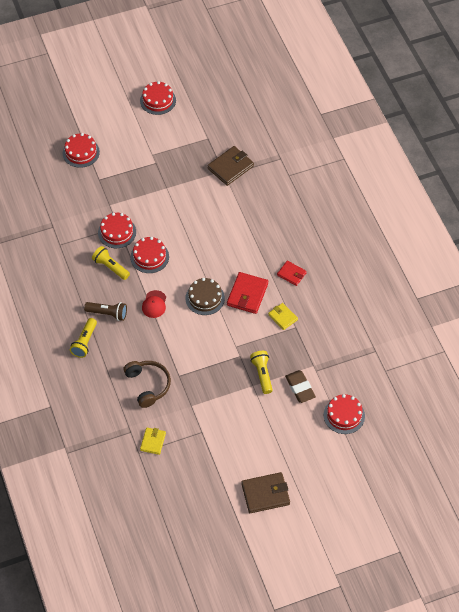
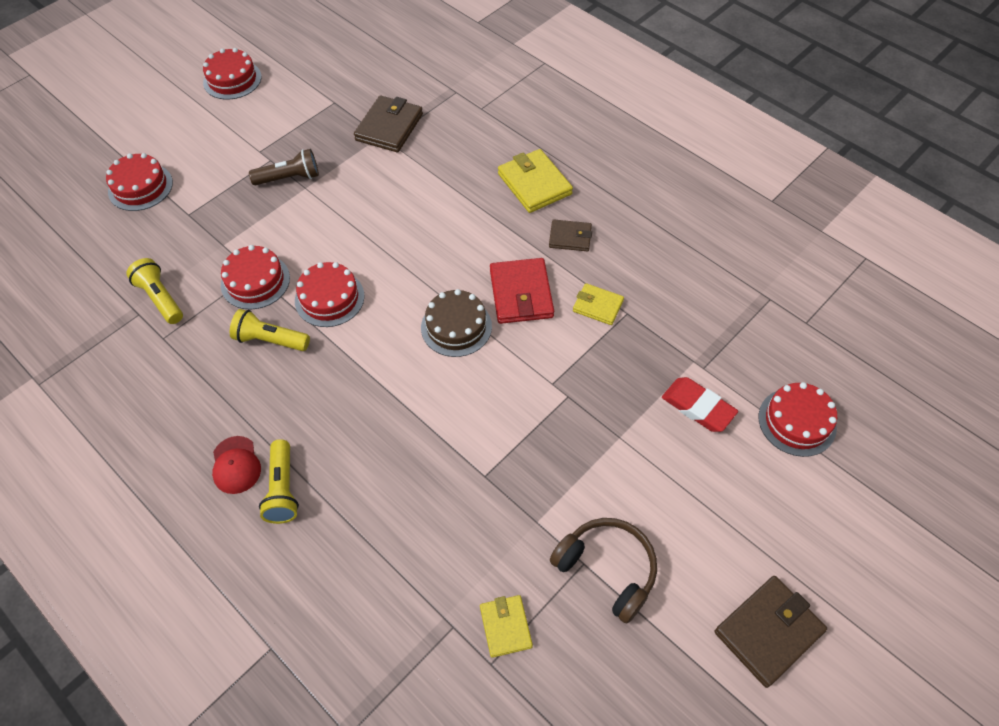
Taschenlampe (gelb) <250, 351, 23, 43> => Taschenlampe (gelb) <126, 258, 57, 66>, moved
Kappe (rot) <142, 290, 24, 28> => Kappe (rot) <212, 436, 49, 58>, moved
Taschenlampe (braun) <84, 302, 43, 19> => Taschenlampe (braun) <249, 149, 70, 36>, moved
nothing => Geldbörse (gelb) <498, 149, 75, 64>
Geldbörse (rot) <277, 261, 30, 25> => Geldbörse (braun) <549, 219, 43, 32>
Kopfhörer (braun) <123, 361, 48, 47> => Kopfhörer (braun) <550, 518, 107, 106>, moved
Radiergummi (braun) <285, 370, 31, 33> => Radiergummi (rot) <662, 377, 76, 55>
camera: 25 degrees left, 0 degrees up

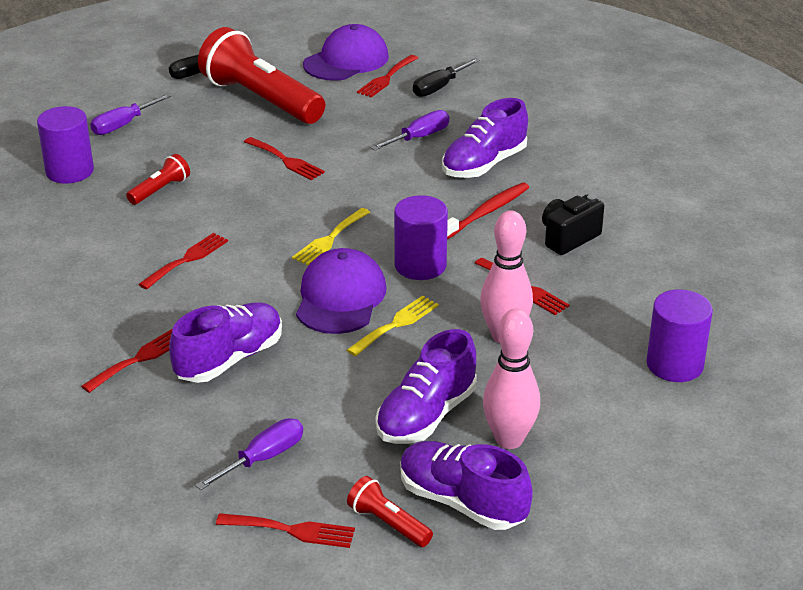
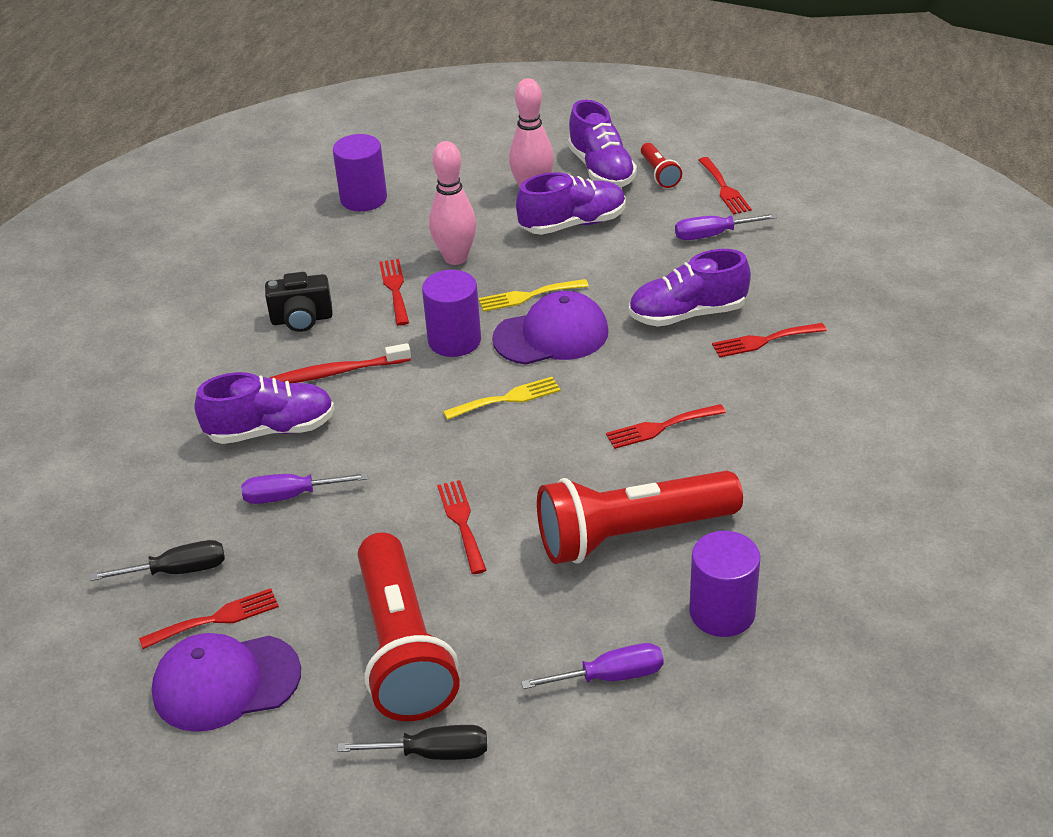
Kappe (lila) <296, 248, 91, 86> => Kappe (lila) <492, 291, 116, 74>, 150 degrees counterclockwise
Taschenlampe (rot) <126, 154, 64, 51> => Taschenlampe (rot) <537, 470, 206, 94>, x2.27
Gabel (rot) <216, 513, 139, 35> => Gabel (rot) <699, 157, 53, 57>, 150 degrees counterclockwise
camera: 145 degrees left, 5 degrees up

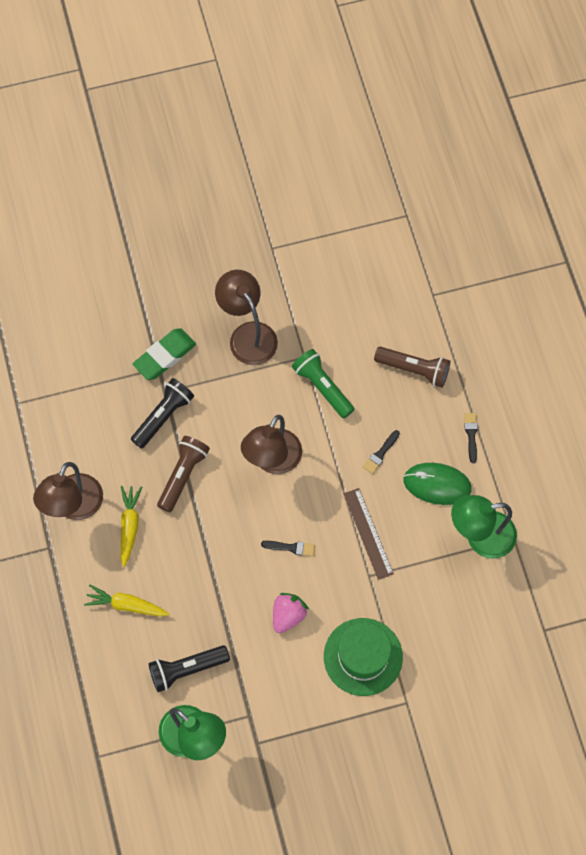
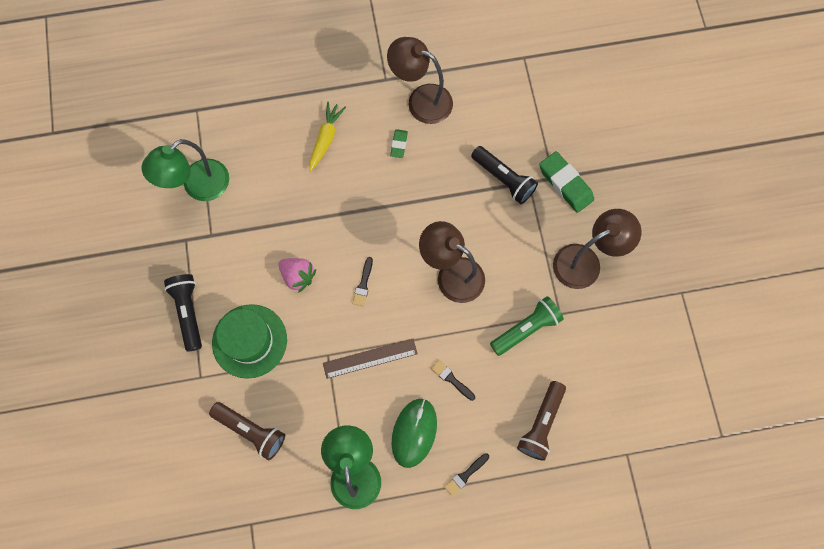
Taschenlampe (schwarz) <148, 645, 82, 47> => Taschenlampe (schwarz) <164, 274, 38, 78>, moved
Taschenlampe (braun) <157, 436, 53, 76> => Taschenlampe (braun) <209, 402, 76, 58>, moved
Karotte (gelb) <121, 486, 21, 81> => Radiergummi (grün) <390, 129, 18, 29>
Pinsel (schwarz) <464, 413, 14, 50> => Pinsel (schwarz) <444, 453, 45, 43>, 135 degrees clockwise
camera: 95 degrees right, 5 degrees up

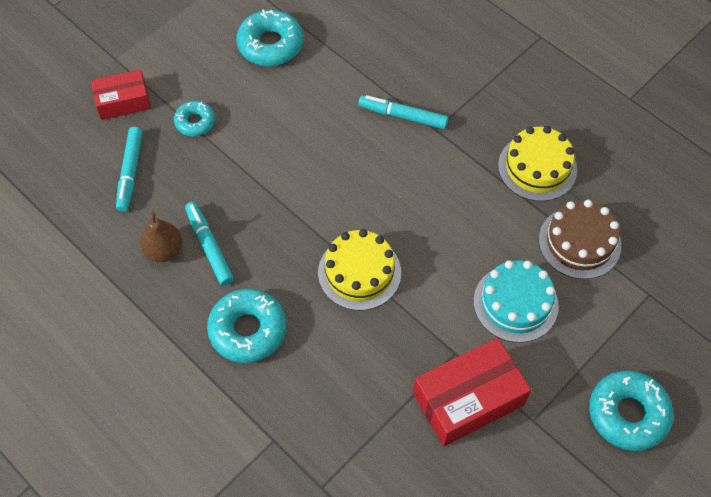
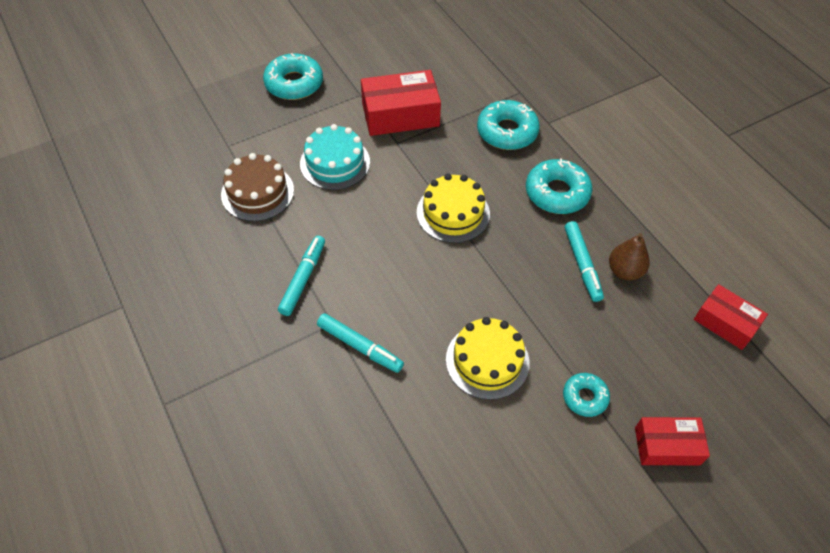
Filzstift (türkis) <116, 127, 27, 84> => Filzstift (türkis) <278, 236, 47, 80>, moved
Kuchen (gelb) <498, 126, 79, 75> => Kuchen (gelb) <446, 317, 84, 83>, moved
Donut (türkis) <236, 10, 67, 56> => Donut (türkis) <477, 100, 63, 50>, moved
nothing => Schachtel (rot) <694, 284, 74, 66>
camera: 165 degrees left, 5 degrees down

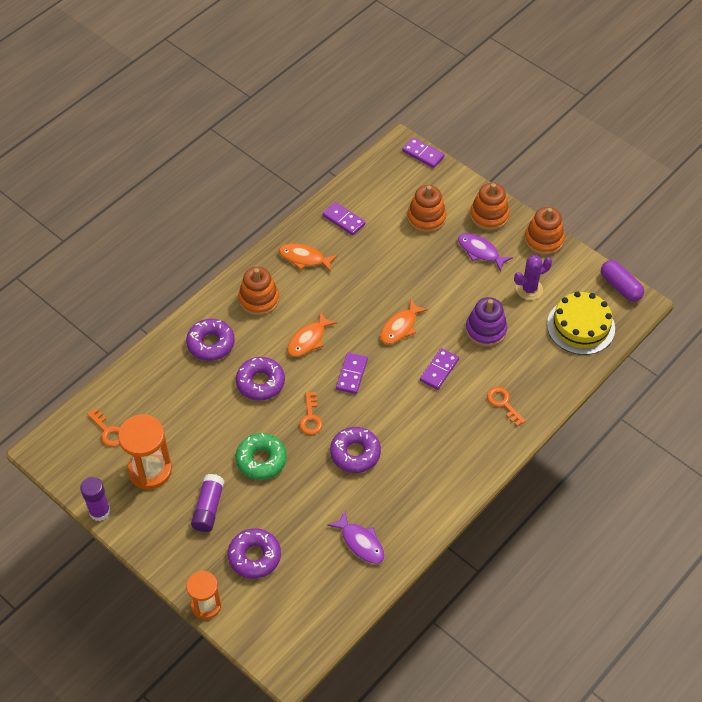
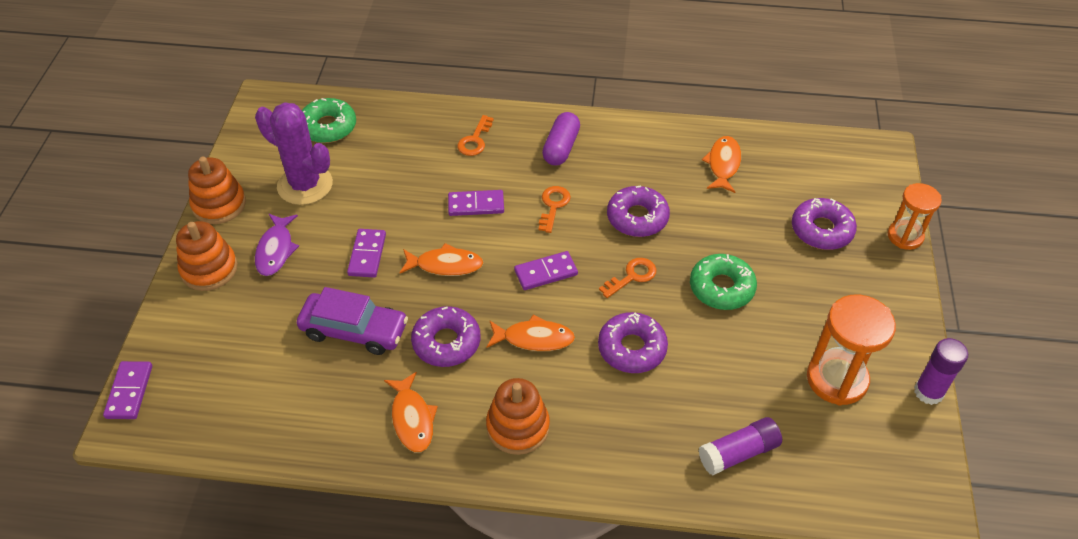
Kaktus (lila) <514, 255, 38, 45> => Kaktus (lila) <255, 102, 78, 103>, x1.57
nothing => Auto (lila) <297, 287, 111, 68>
Kuchen (gelb) <547, 291, 68, 64> => Donut (grün) <302, 98, 54, 45>
Dominostein (lila) <323, 202, 42, 33> => Dominostein (lila) <347, 229, 39, 49>, moved
Donut (lila) <186, 319, 49, 42> => Donut (lila) <411, 306, 69, 61>, moved
Schlüssel (orange) <87, 408, 33, 39> => Schlüssel (orange) <539, 186, 32, 47>, moved
Kapsel (lila) <601, 260, 43, 42> => Kapsel (lila) <542, 112, 38, 54>, moved
Klebestift (lila) <191, 474, 33, 58> => Klebestift (lila) <698, 417, 84, 59>, moved
Fisch (lila) <327, 511, 58, 53> => Fisch (orange) <702, 136, 39, 57>
Stapelspielzeug (orange) <407, 185, 39, 48> => nothing
Stapelspielzeug (lila) <465, 297, 42, 50> => nothing
camera: 125 degrees left, 5 degrees down

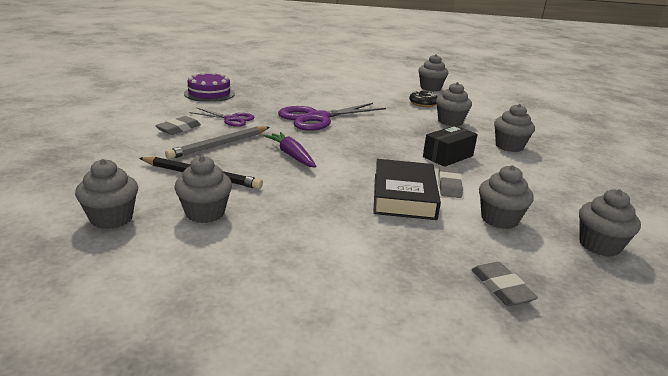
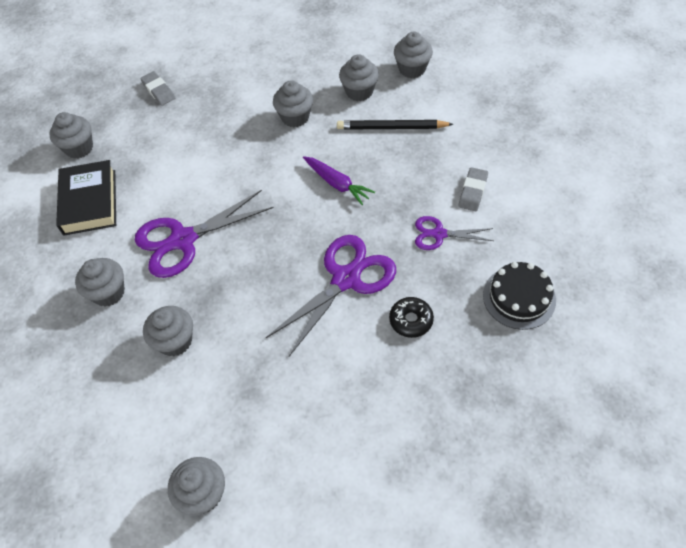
Buch (schwarz) <373, 159, 68, 61> => Buch (schwarz) <56, 160, 60, 76>, moved
Schachtel (schwarz) <423, 125, 55, 41> => Schere (lila) <135, 190, 139, 88>
Muffin (grau) <479, 165, 55, 64> => Muffin (grau) <273, 80, 40, 47>, moved
Donut (schwarz) <409, 90, 29, 17> => Donut (schwarz) <389, 297, 45, 41>, moved
Kuchen (lila) <184, 72, 51, 30> => Kuchen (schwarz) <483, 262, 73, 68>
Bleistift (grau) <165, 126, 105, 33> => nothing
Radiergummi (grau) <438, 166, 25, 32> => nothing
camera: 170 degrees right, 30 degrees up

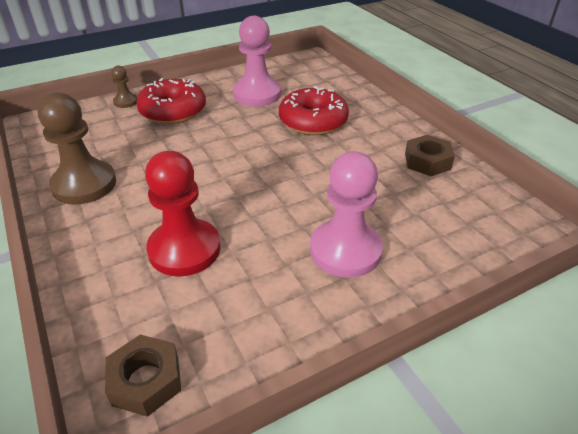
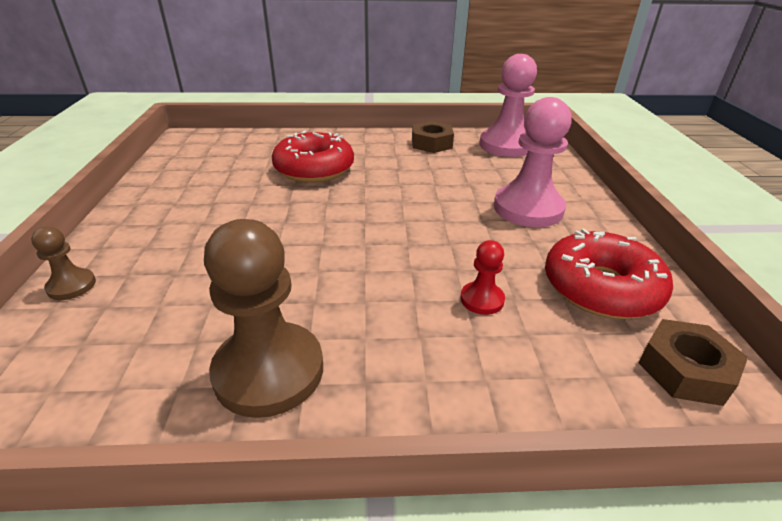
Bauer (rot) <145, 151, 75, 125> => Bauer (rot) <460, 240, 45, 75>, x0.48
Bauer (rosa) <233, 16, 48, 90> => Bauer (rosa) <479, 54, 58, 103>, moved
Donut (rot) <136, 78, 70, 46> => Donut (rot) <545, 229, 128, 90>, moved
camera: 65 degrees left, 5 degrees down

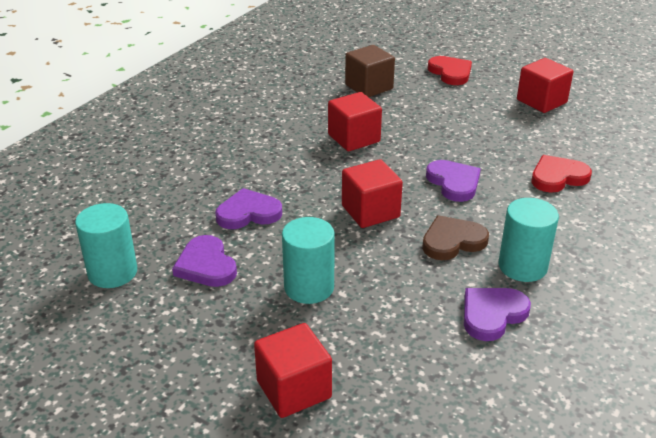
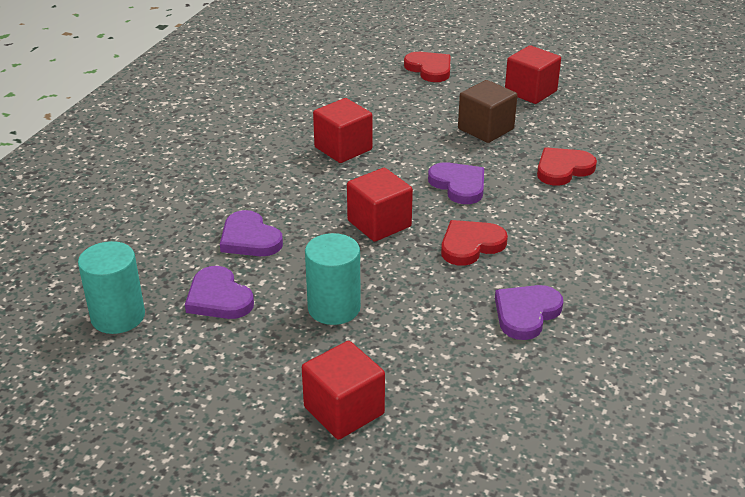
Herz (lila) <215, 188, 67, 41> => Herz (lila) <220, 210, 63, 46>, 105 degrees counterclockwise
Herz (braun) <422, 215, 67, 45> => Herz (rot) <441, 220, 67, 46>
Kubus (braun) <345, 45, 50, 52> => Kubus (braun) <458, 80, 59, 63>, moved
Vollzylinder (türkis) <498, 198, 61, 84> => nothing
camera: 10 degrees left, 0 degrees up

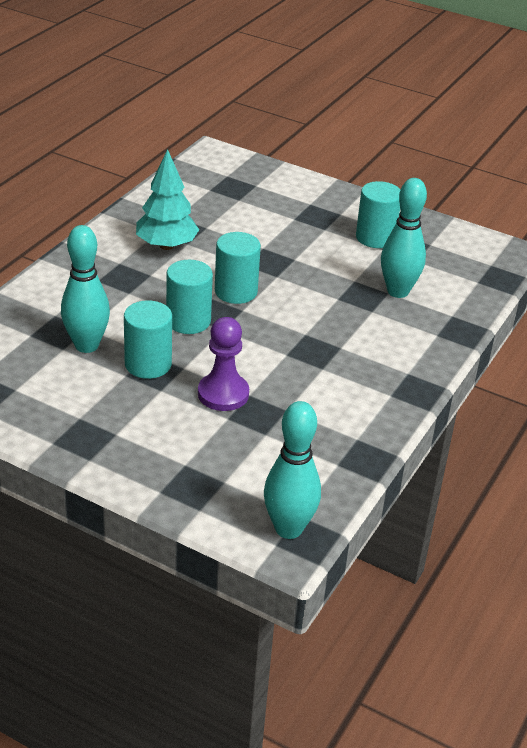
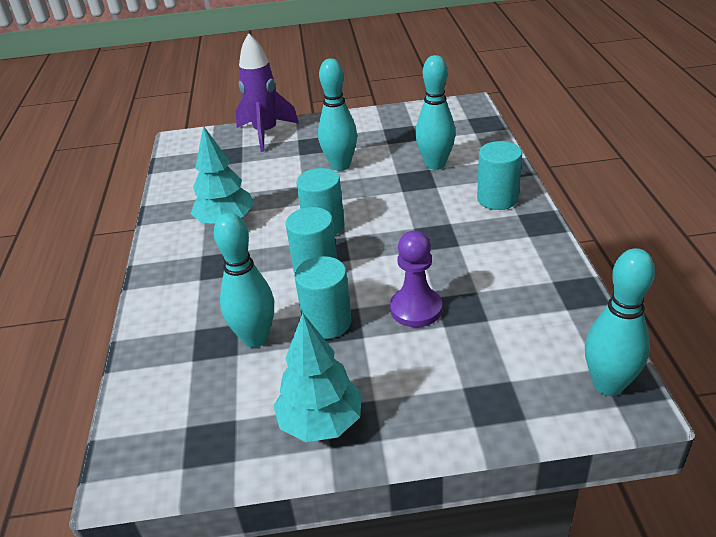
nothing => Rakete (lila) <235, 33, 64, 119>
nothing => Baum (türkis) <273, 313, 89, 129>
nothing => Bowlingkegel (türkis) <318, 59, 39, 112>
Vollzylinder (türkis) <356, 181, 44, 67> => Vollzylinder (türkis) <477, 141, 45, 69>, moved
camera: 30 degrees left, 0 degrees up

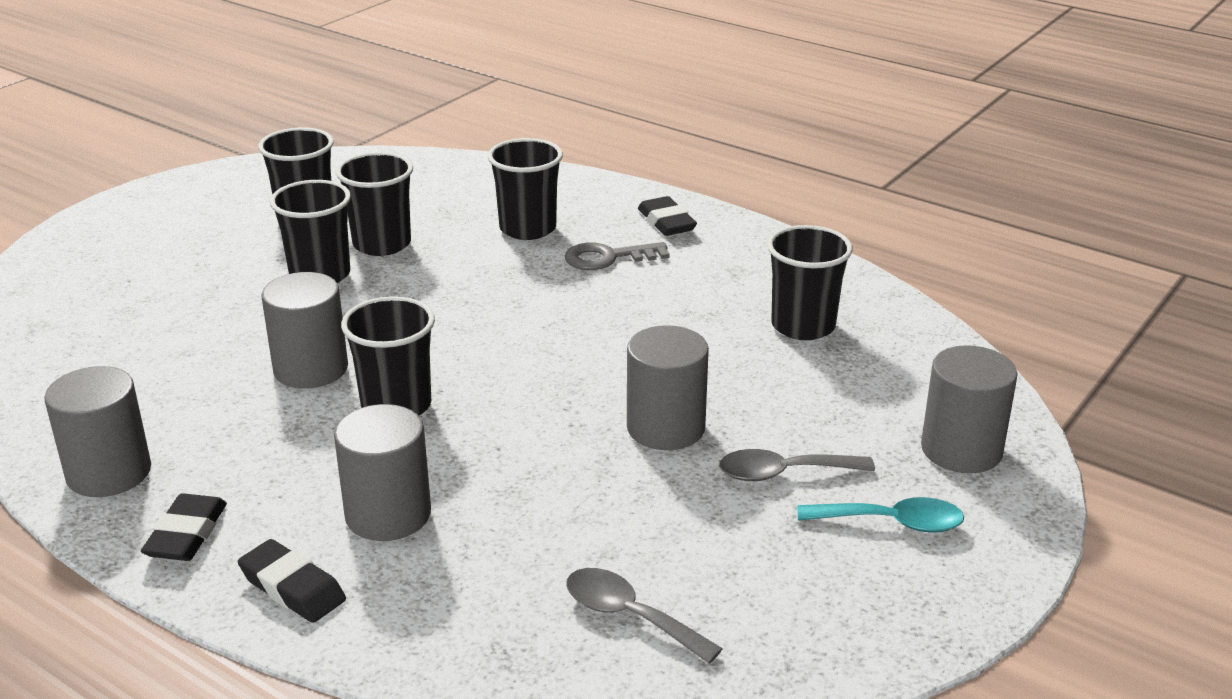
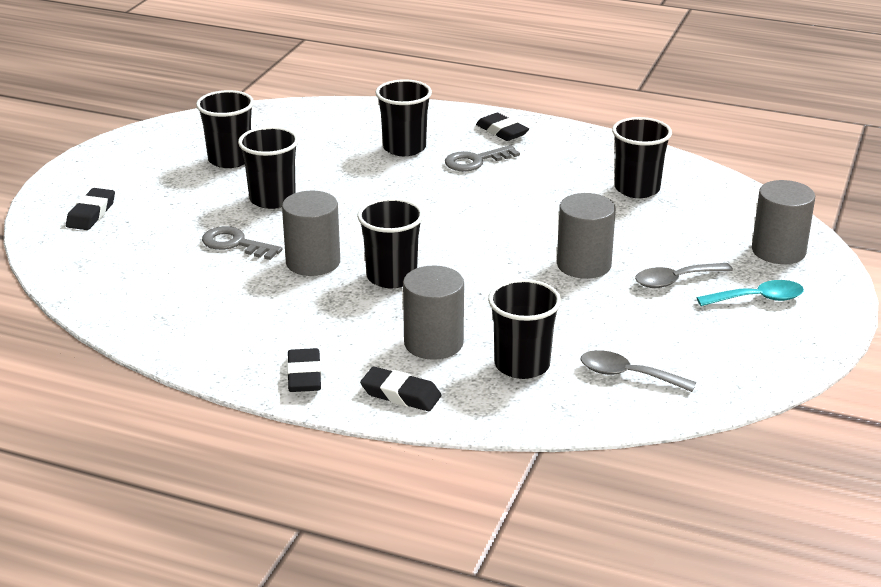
nothing => Radiergummi (schwarz) <66, 188, 49, 42>
nothing => Schlüssel (grau) <202, 226, 80, 34>
Becher (schwarz) <336, 152, 77, 104> => Becher (schwarz) <488, 279, 73, 100>, moved
Vollzylinder (grau) <44, 366, 107, 131> => nothing
camera: 15 degrees left, 0 degrees up

